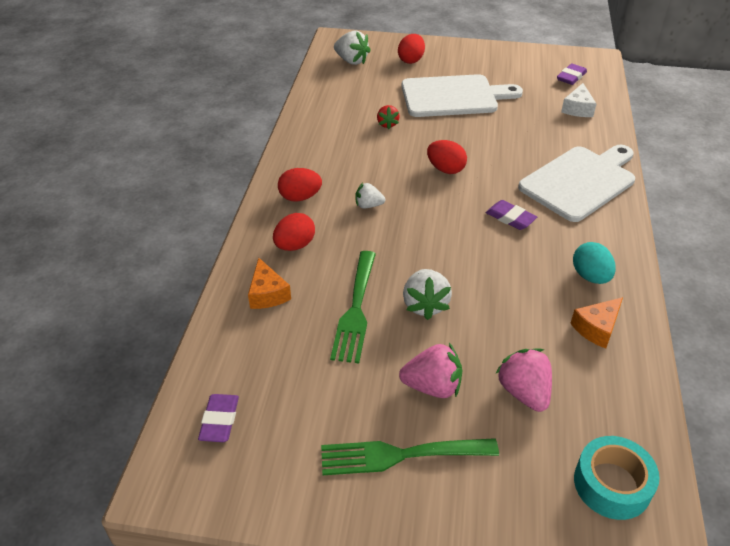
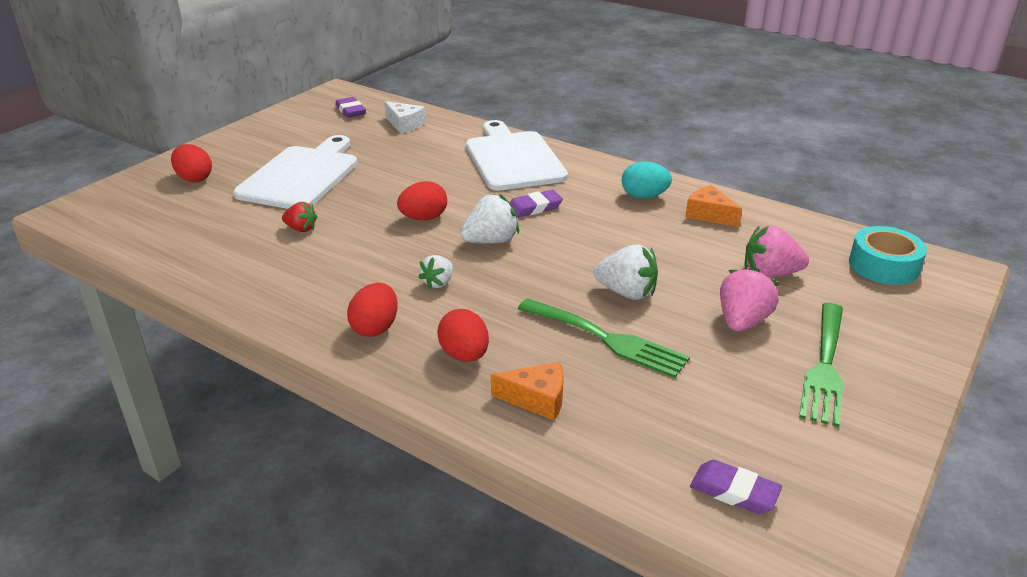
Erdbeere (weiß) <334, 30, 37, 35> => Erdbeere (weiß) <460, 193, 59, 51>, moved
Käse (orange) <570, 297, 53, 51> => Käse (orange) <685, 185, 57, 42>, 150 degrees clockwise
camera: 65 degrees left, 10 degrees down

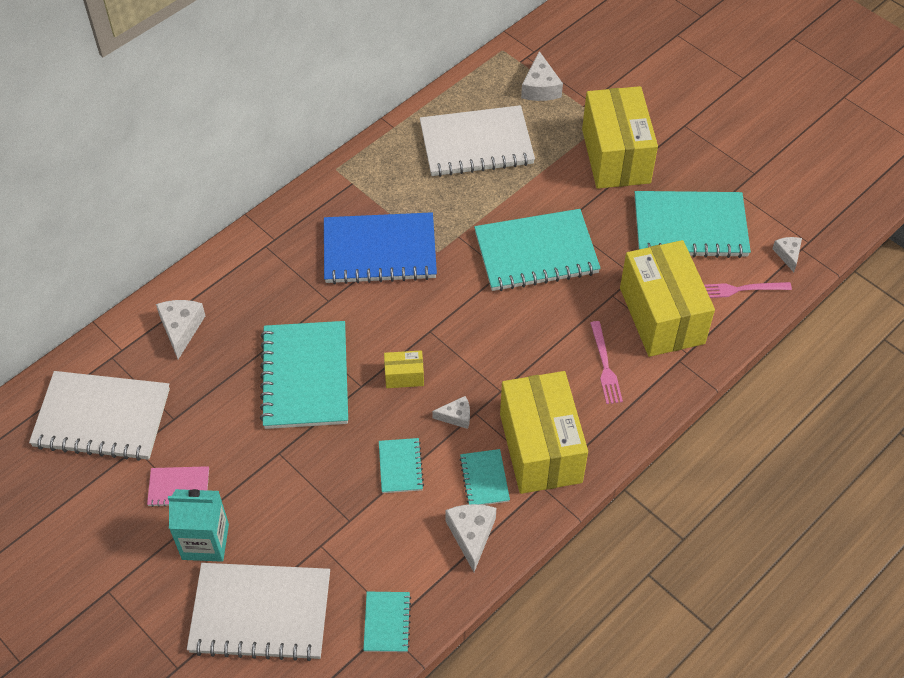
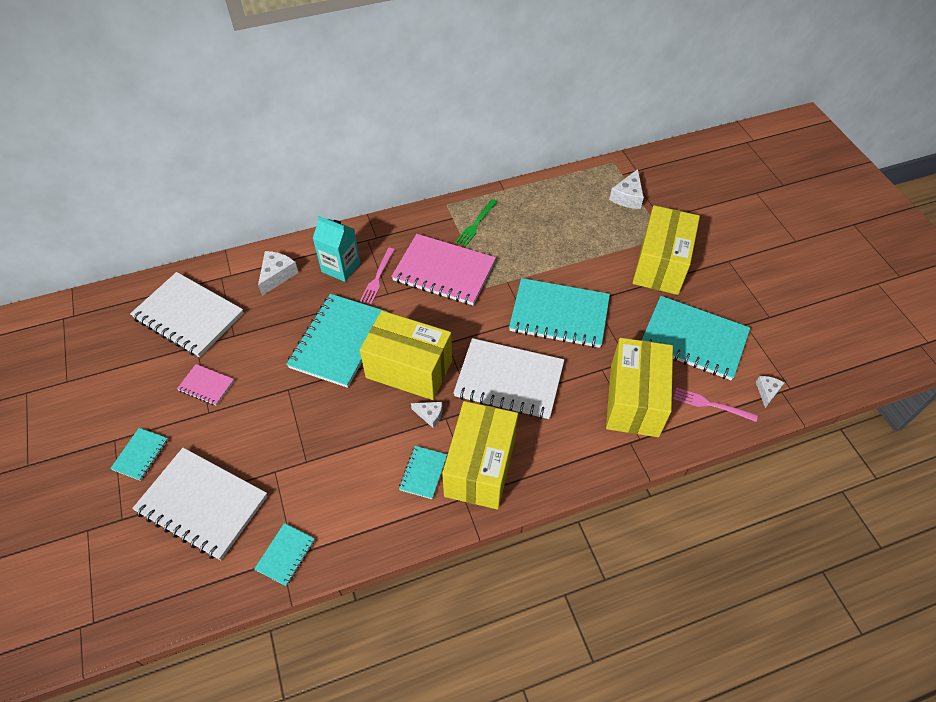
Notizbuch (türkis) <379, 438, 45, 55> => Notizbuch (türkis) <110, 428, 58, 53>, moved
Getränkekarton (türkis) <168, 489, 61, 73> => Getränkekarton (türkis) <313, 216, 47, 66>, moved
Gabel (rosa) <590, 321, 33, 83> => Gabel (rosa) <360, 248, 35, 56>, moved
Schachtel (gelb) <384, 350, 40, 38> => Schachtel (gelb) <360, 311, 92, 89>, x2.38
Notizbuch (blau) <324, 212, 113, 72> => Notizbuch (rosa) <391, 234, 105, 71>
Notizbuch (weiß) <420, 105, 115, 72> => Notizbuch (weiß) <453, 338, 111, 81>, moved
nothing => Gabel (grün) <455, 199, 42, 48>
Käse (weiß) <445, 504, 51, 68> => nothing
camera: 25 degrees right, 0 degrees up

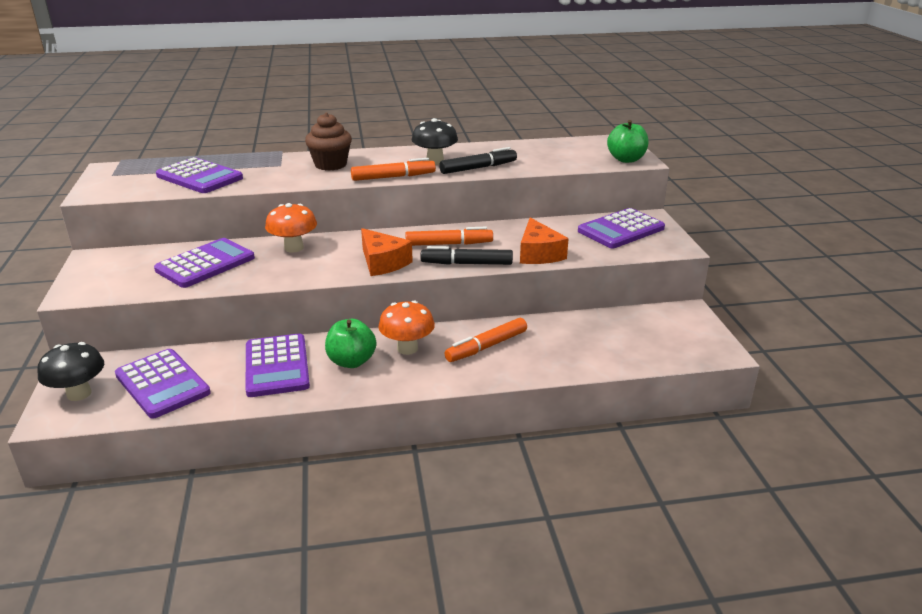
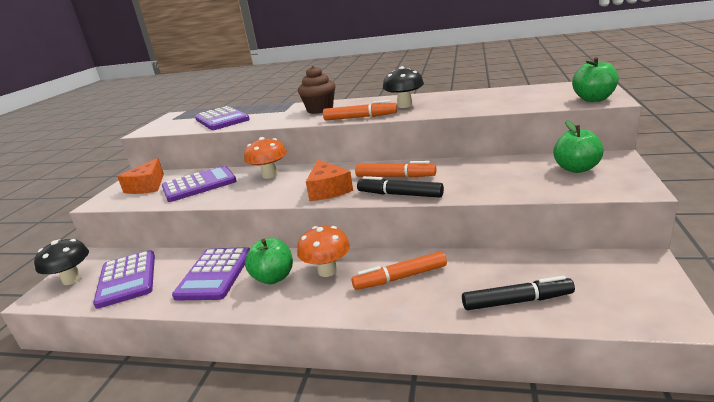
Käse (orange) <520, 218, 49, 46> => Käse (orange) <117, 158, 47, 36>, moved
Filzstift (schwarz) <439, 147, 78, 27> => Filzstift (schwarz) <462, 276, 113, 34>, moved
Taschenrechner (lila) <578, 208, 87, 40> => Apfel (grün) <553, 120, 51, 53>
camera: 25 degrees right, 5 degrees down

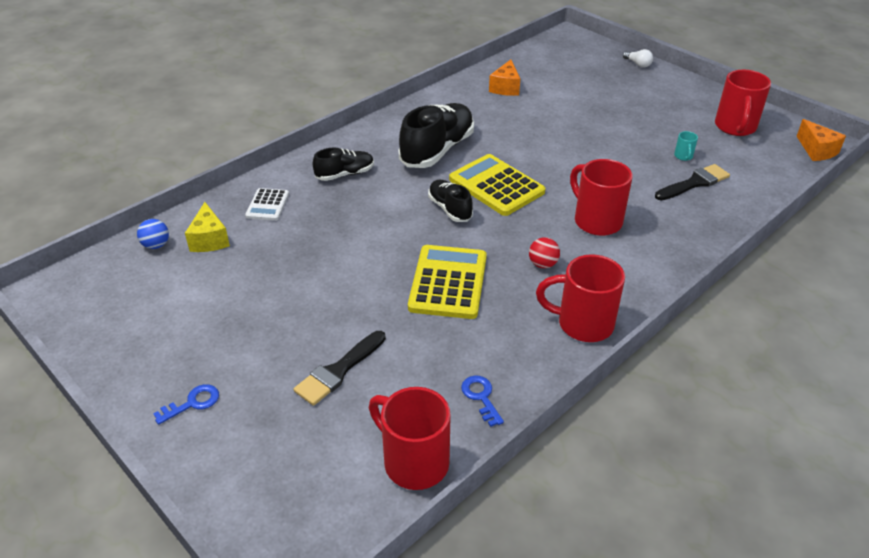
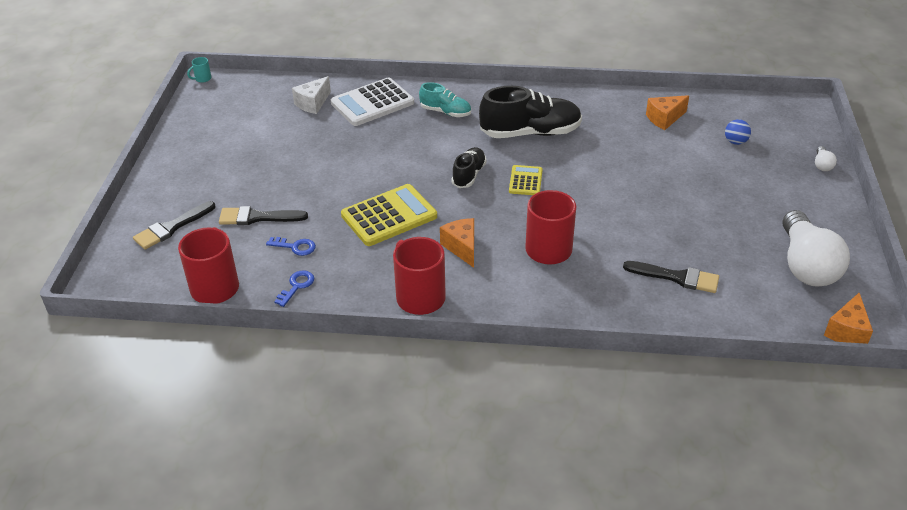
nothing => Pinsel (schwarz) <133, 201, 82, 48>
Tasse (türkis) <674, 131, 24, 30> => Tasse (türkis) <187, 57, 24, 26>, moved
Schlüssel (blau) <153, 384, 66, 41> => Schlüssel (blau) <266, 237, 50, 19>, moved
Käse (gelb) <185, 202, 45, 50> => Käse (weiß) <292, 76, 39, 38>
Taschenrechner (weiß) <245, 188, 44, 33> => Taschenrechner (weiß) <331, 78, 83, 48>, x1.83
Schuh (schwarz) <313, 148, 61, 33> => Schuh (türkis) <419, 82, 52, 35>
Ball (rot) <529, 237, 31, 31> => Käse (orange) <440, 218, 34, 50>
Taschenrechner (gelb) <449, 154, 96, 62> => Taschenrechner (gelb) <509, 165, 34, 30>, x0.55
Ball (blau) <137, 219, 32, 30> => Ball (blau) <725, 119, 26, 26>, moved
Tasse (rot) <715, 70, 56, 66> => Glühbirne (weiß) <783, 210, 67, 77>
camera: 50 degrees right, 0 degrees up

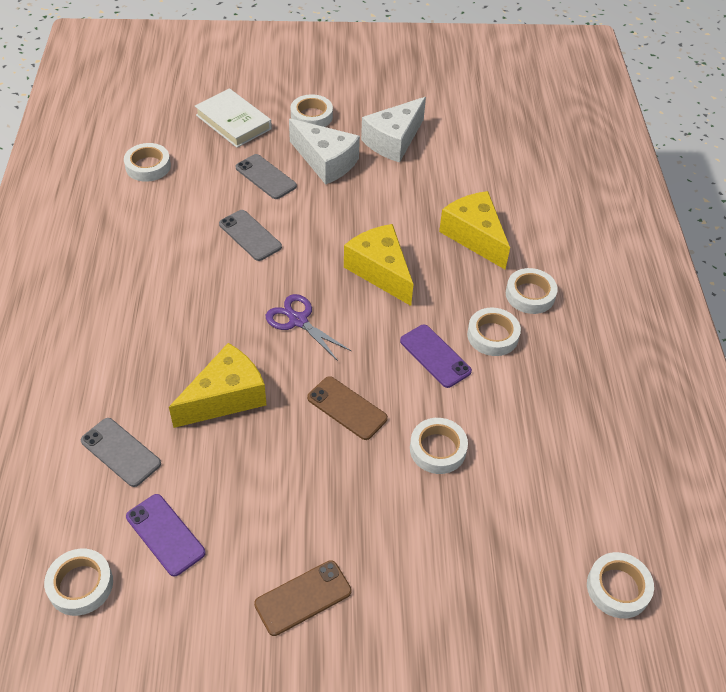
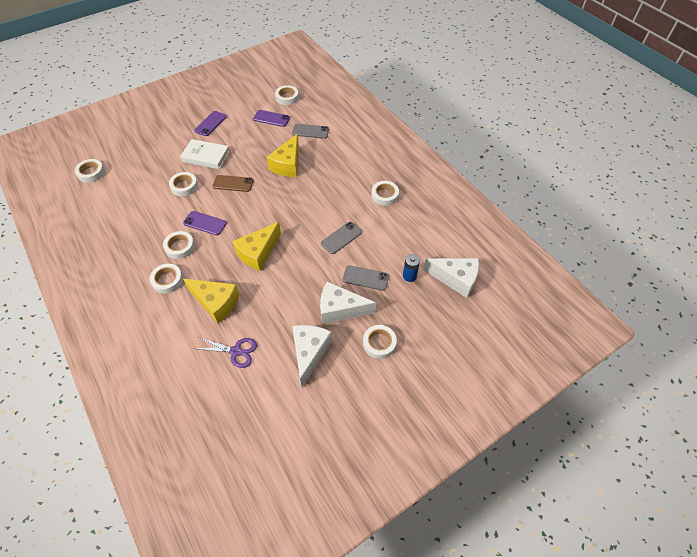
Buch (weiß) <195, 88, 77, 60> => Buch (weiß) <180, 139, 50, 30>, moved
Handy (braun) <254, 560, 98, 76> => Handy (lila) <194, 111, 33, 25>
Schere (lila) <266, 294, 85, 67> => Schere (lila) <194, 338, 63, 30>, moved
Käse (gelb) <344, 224, 69, 82> => Käse (gelb) <232, 222, 49, 49>, 105 degrees clockwise
Handy (grau) <219, 210, 63, 51> => Handy (grau) <321, 222, 41, 32>, 60 degrees counterclockwise
Klebeband (weiß) <124, 143, 47, 39> => Klebeband (weiß) <371, 181, 28, 25>, moved
nothing => Batterie (blau) <403, 254, 17, 28>
nothing => Käse (weiß) <423, 258, 56, 40>
camera: 150 degrees right, 5 degrees up

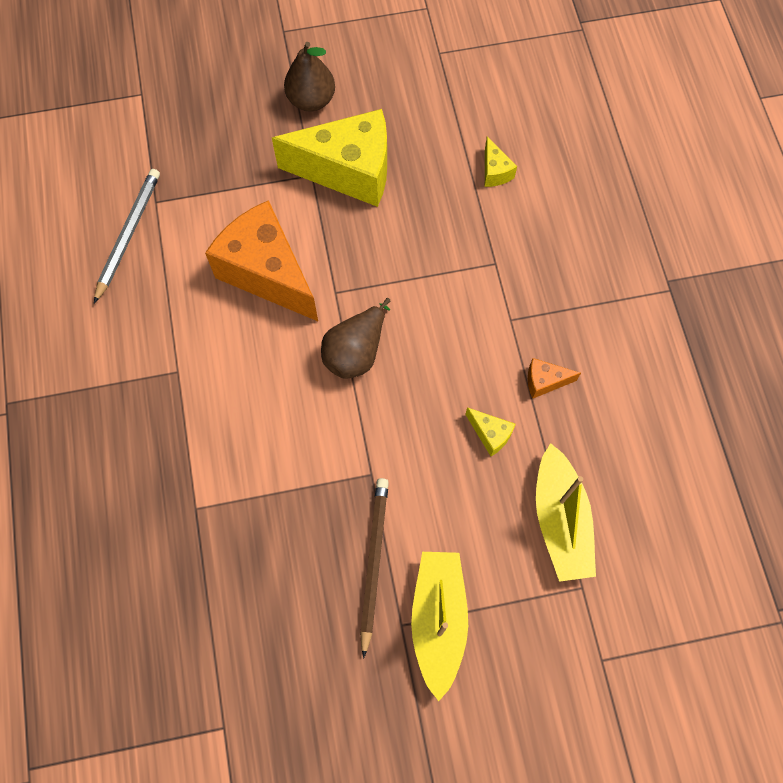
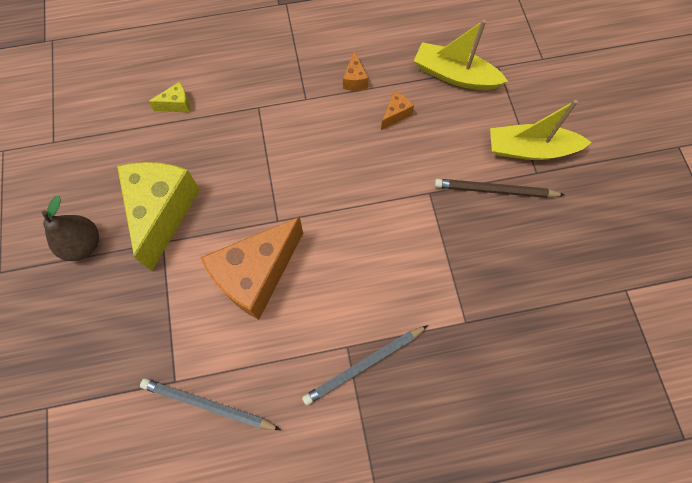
nothing => Bleistift (grau) <302, 325, 126, 81>
Käse (gelb) <465, 407, 51, 49> => Käse (orange) <381, 91, 33, 39>
Boot (gelb) <536, 443, 60, 139> => Boot (gelb) <414, 20, 94, 70>, 150 degrees counterclockwise
Birne (braun) <321, 298, 69, 81> => nothing
camera: 90 degrees left, 0 degrees up

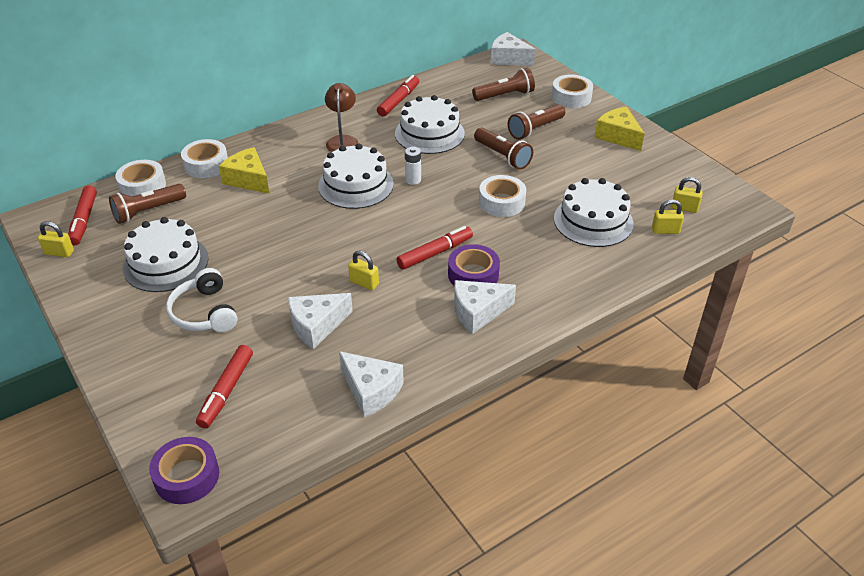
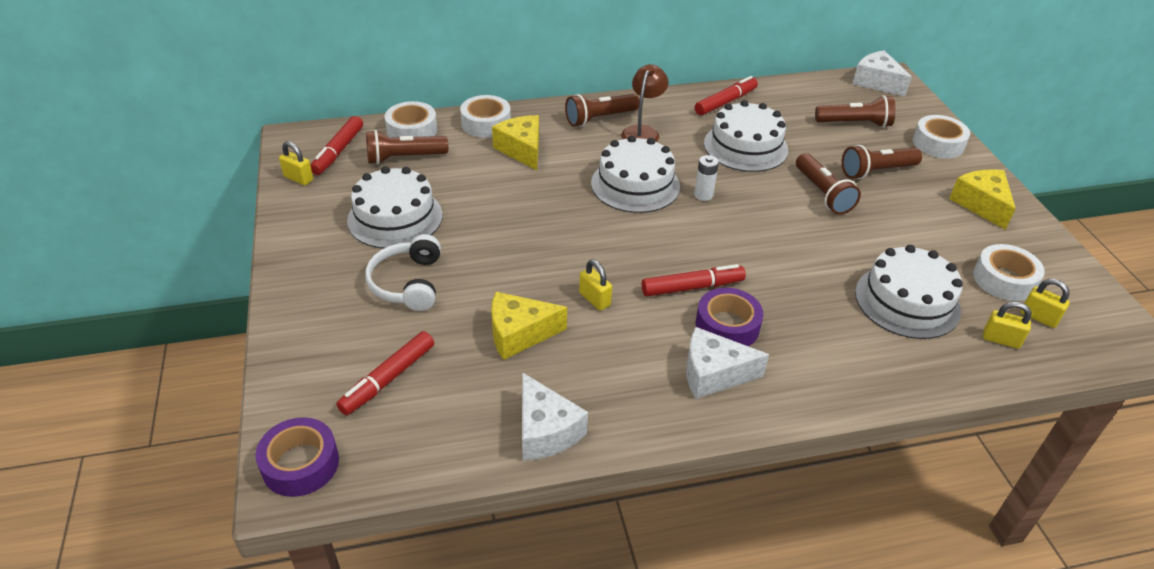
Käse (weiß) <288, 293, 65, 56> => Käse (gelb) <491, 292, 76, 68>
nothing => Taschenlampe (braun) <565, 94, 75, 33>
Klebeband (weiß) <479, 175, 47, 42> => Klebeband (weiß) <973, 244, 72, 57>, moved
camera: 20 degrees right, 0 degrees up

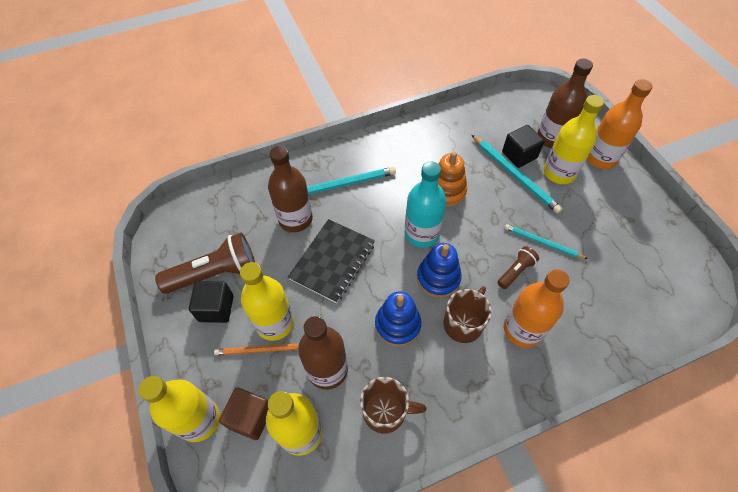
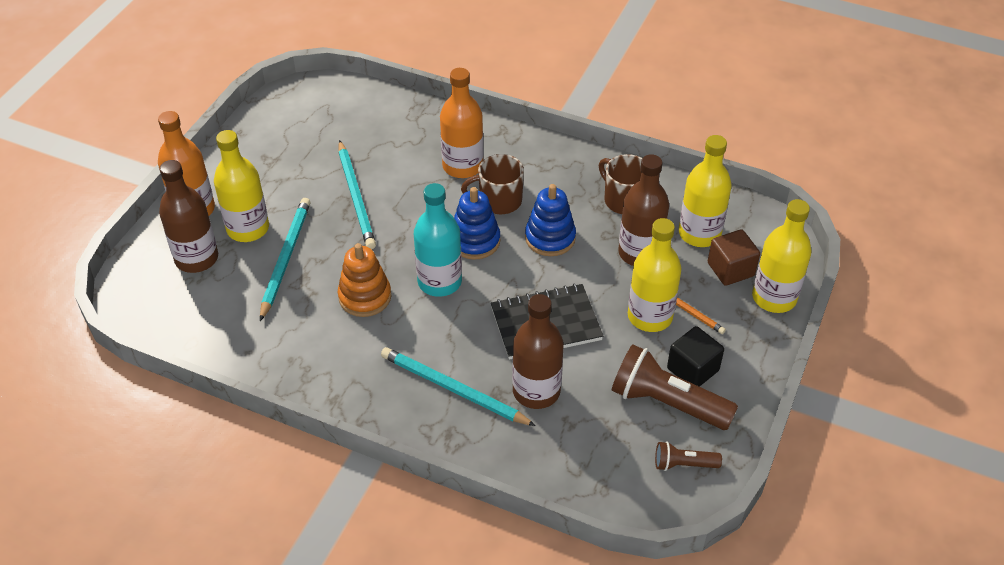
Bleistift (türkis) <505, 224, 83, 35> => Bleistift (türkis) <339, 140, 37, 109>, x1.57
Taschenlampe (braun) <497, 246, 42, 43> => Taschenlampe (braun) <655, 441, 67, 30>, moved
Kubus (schwarz) <502, 125, 42, 43> => nothing
camera: 135 degrees left, 10 degrees down

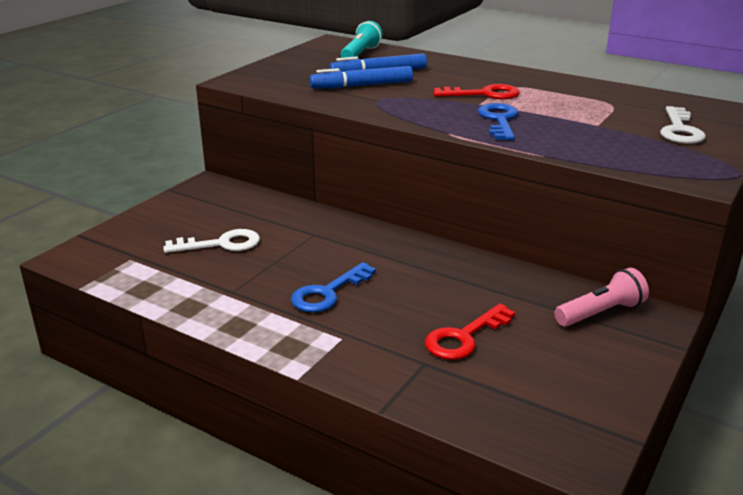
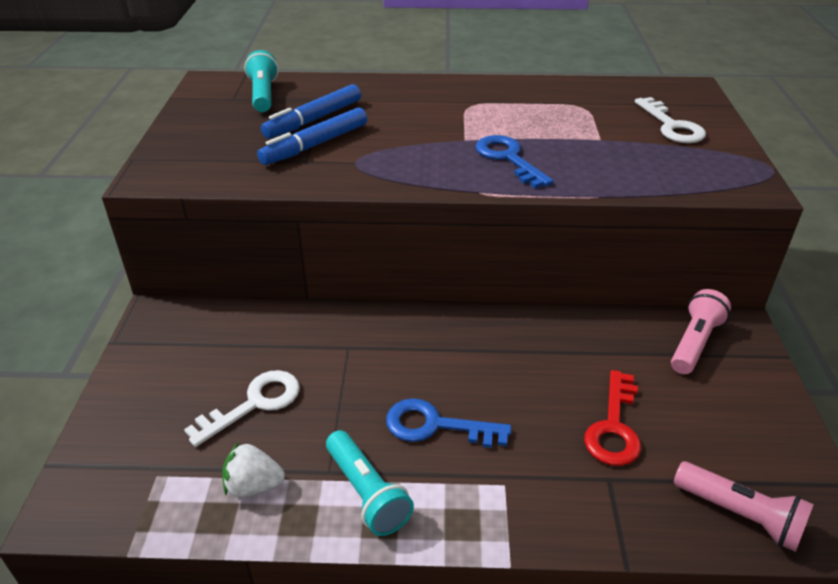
nothing => Erdbeere (weiß) <222, 442, 63, 55>
nothing => Taschenlampe (türkis) <326, 430, 88, 106>
Schlüssel (blau) <291, 262, 85, 51> => Schlüssel (blau) <386, 398, 125, 50>, 90 degrees clockwise
nothing => Taschenlampe (rosa) <674, 462, 140, 90>
Schlüssel (rot) <433, 84, 87, 15> => nothing
camera: 30 degrees left, 10 degrees up

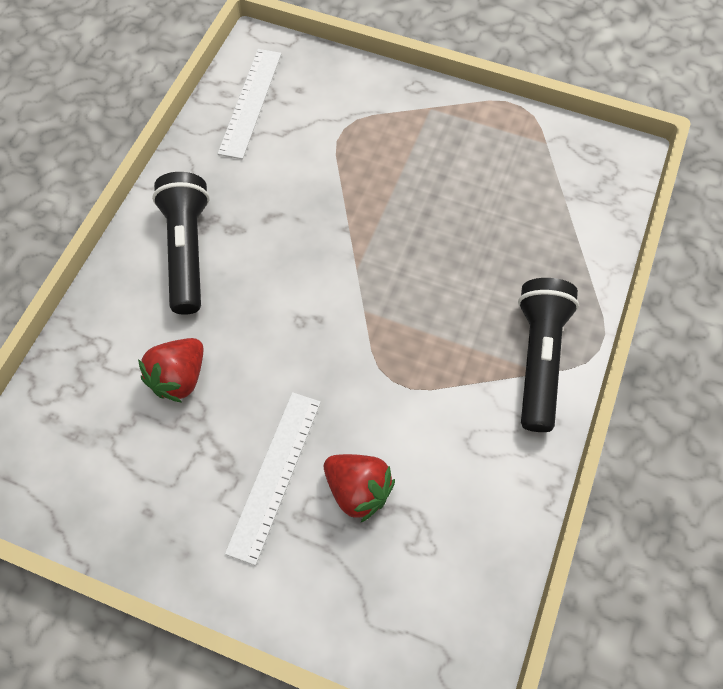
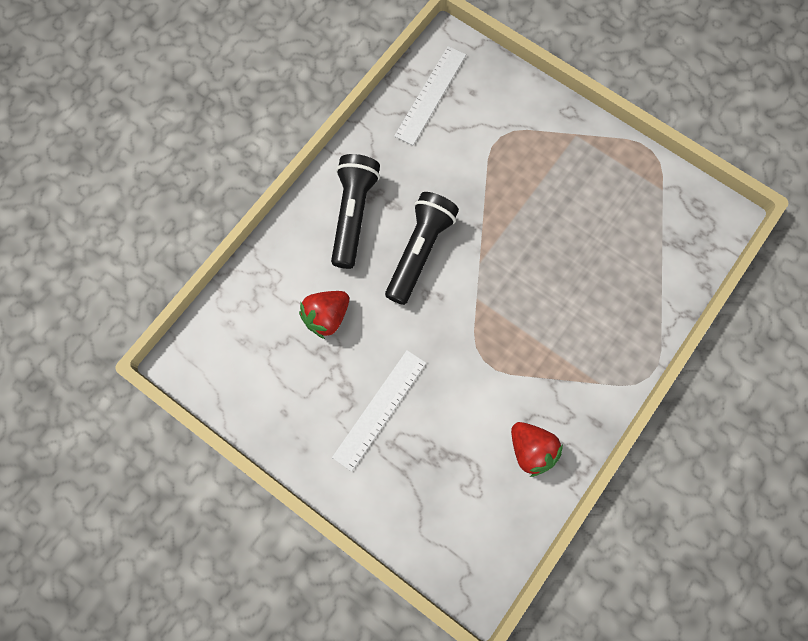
Taschenlampe (schwarz) <518, 278, 61, 154> => Taschenlampe (schwarz) <385, 192, 74, 113>, moved
Erdbeere (rot) <324, 454, 71, 68> => Erdbeere (rot) <511, 422, 52, 55>, moved
camera: 15 degrees right, 10 degrees up

